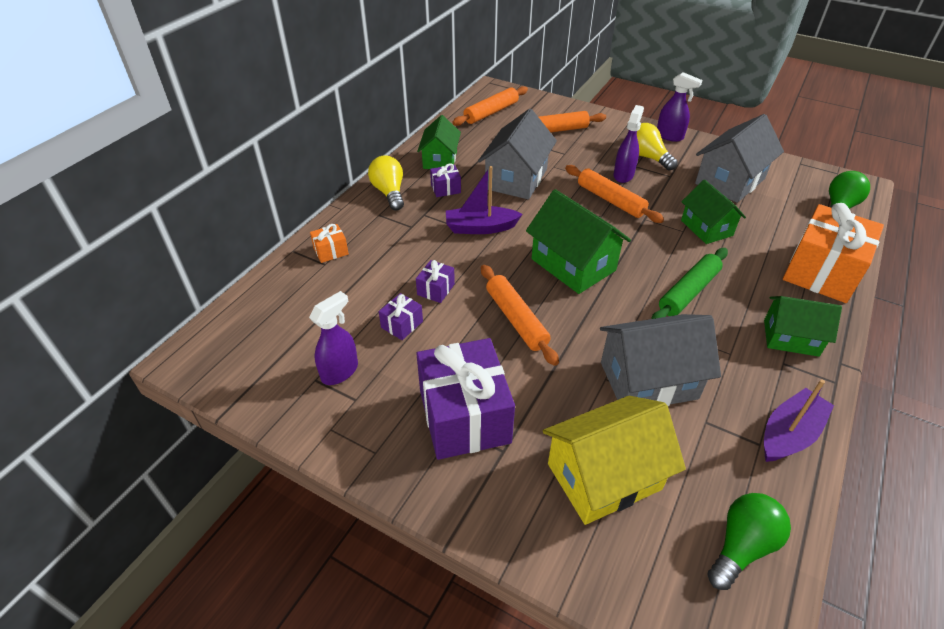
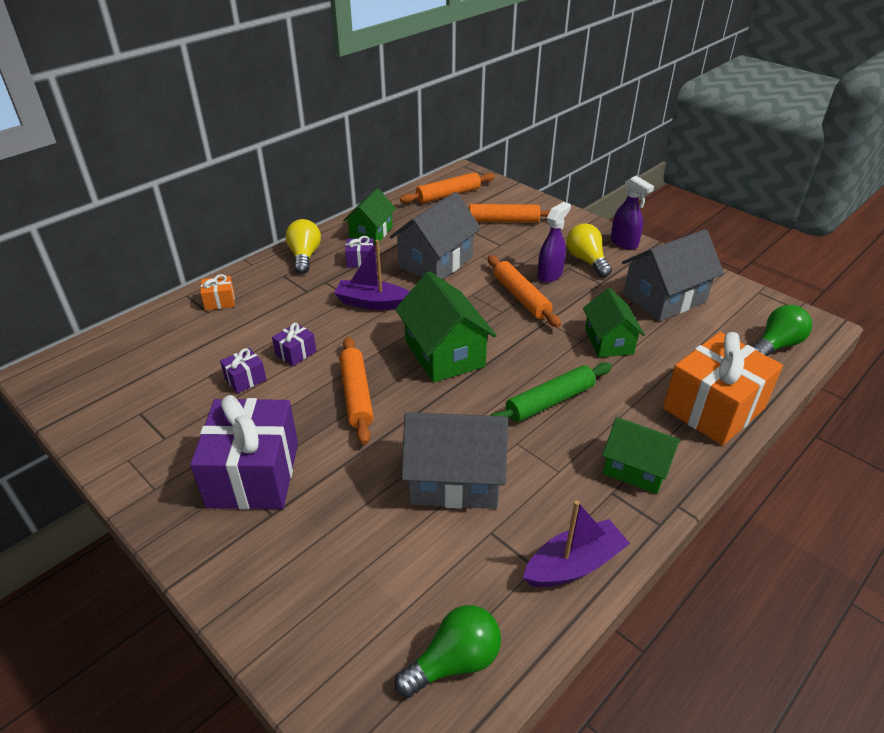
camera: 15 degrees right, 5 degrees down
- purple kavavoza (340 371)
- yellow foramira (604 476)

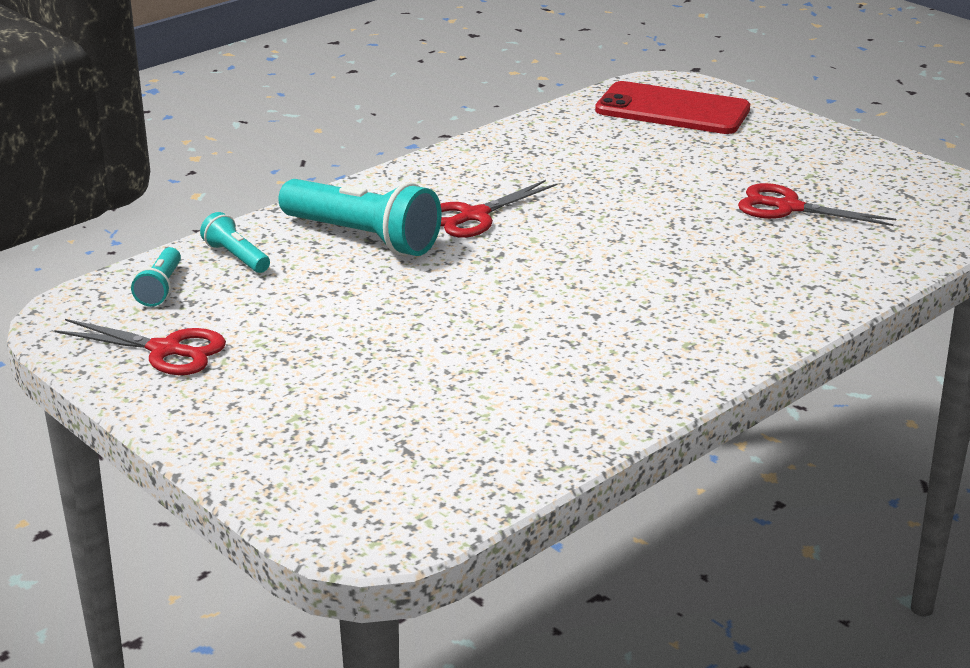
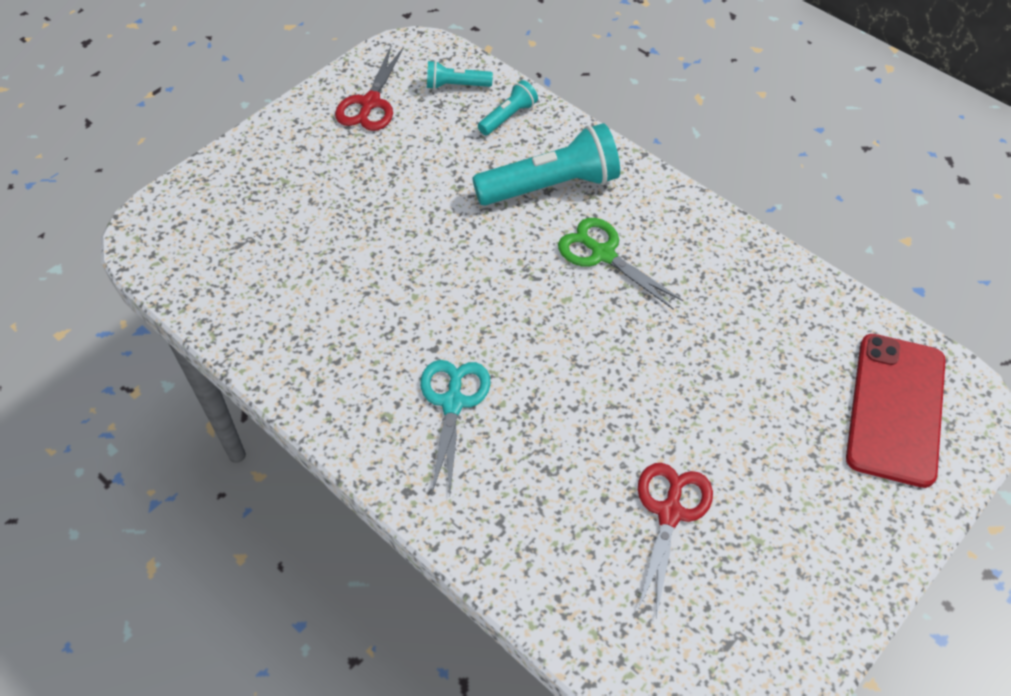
camera: 85 degrees right, 25 degrees up
~ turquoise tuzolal (363 238) = (551 186) 135 degrees counterclockwise
~ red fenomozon (474 216) to green fenomozon (603 254)
+ turquoise fenomozon (453 403)

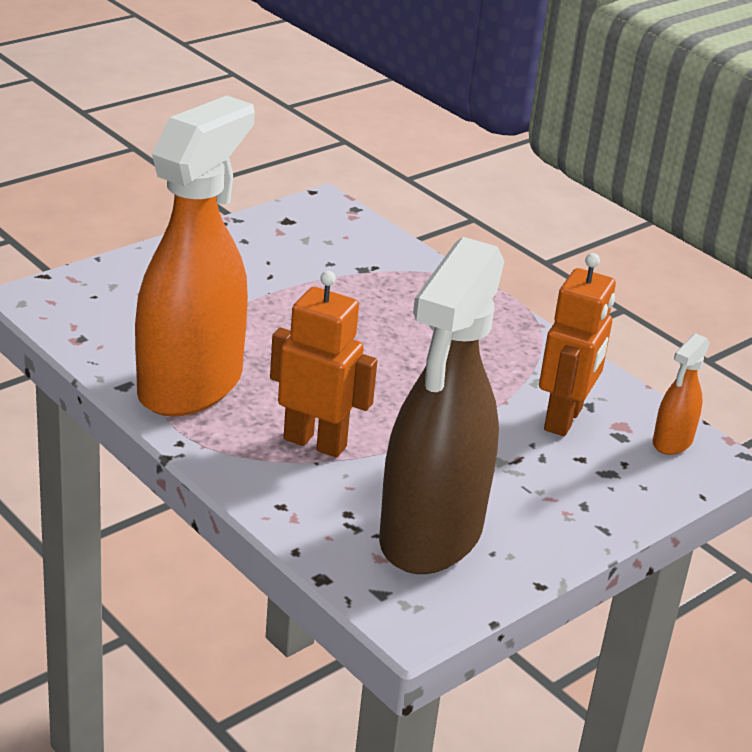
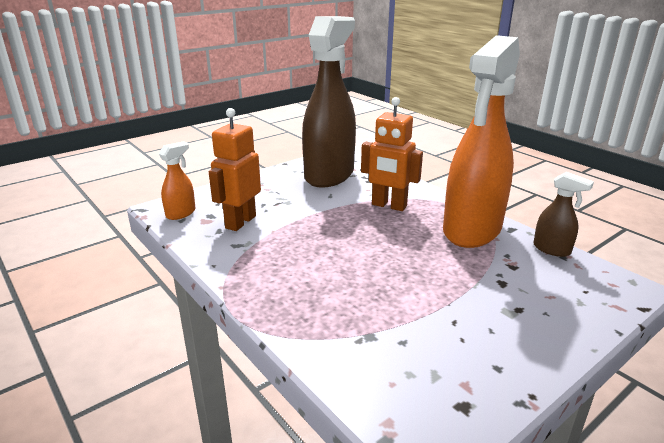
camera: 175 degrees left, 5 degrees down
+ brown kavavoza (552 249)

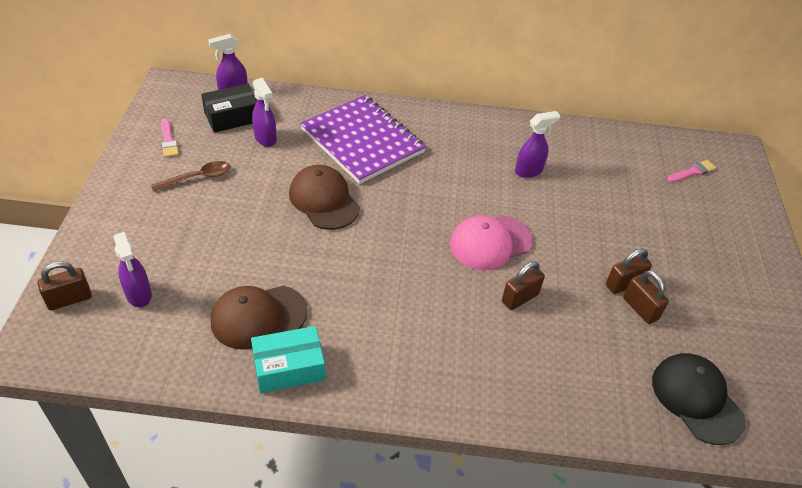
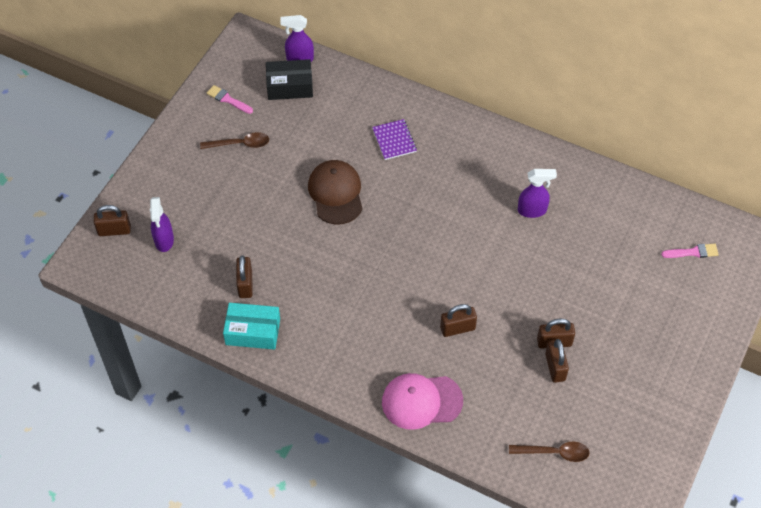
camera: 25 degrees right, 10 degrees up
~ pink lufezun (168 141) = (228 99) 120 degrees clockwise
~ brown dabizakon (258 317) to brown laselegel (245 284)
- purple kavavoza (265 139)
~ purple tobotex (362 141) = (394 140) x0.44
~ pink dabizakon (490 242) to (421 401)
~ black dabizakon (696 399) to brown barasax (554 453)

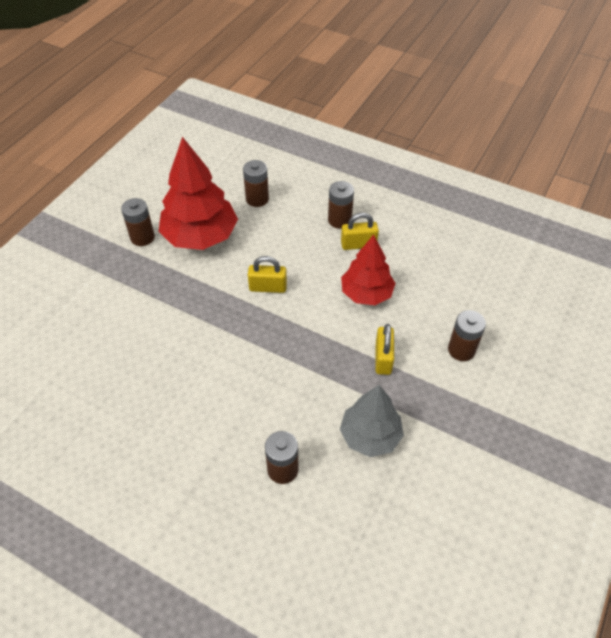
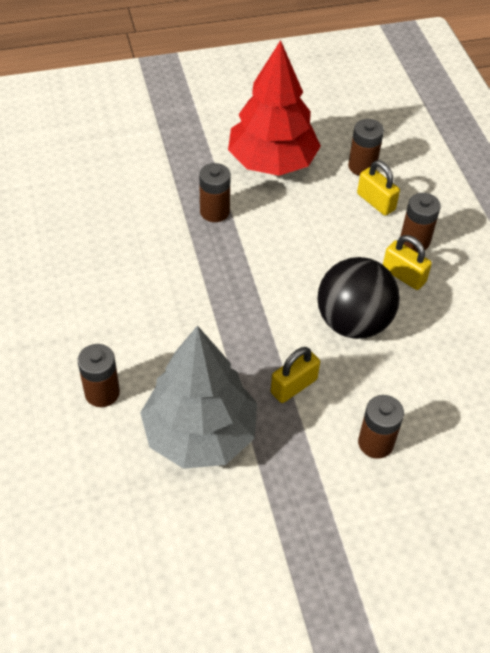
camera: 45 degrees right, 0 degrees up
~ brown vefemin (142 237) to (214 211)
~ yellow laselegel (268 287) to (375 202)
~ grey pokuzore (370 435) = (200 433) x1.54
~ red pokuzore (366 293) to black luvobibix (353 322)

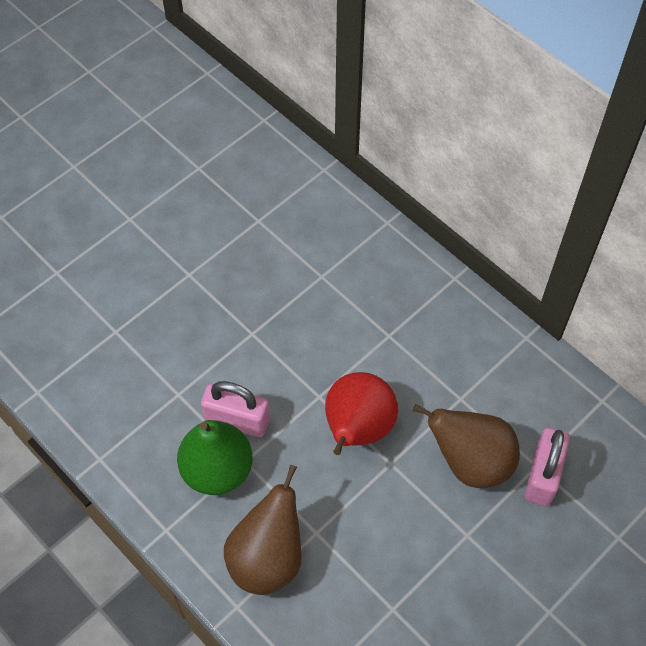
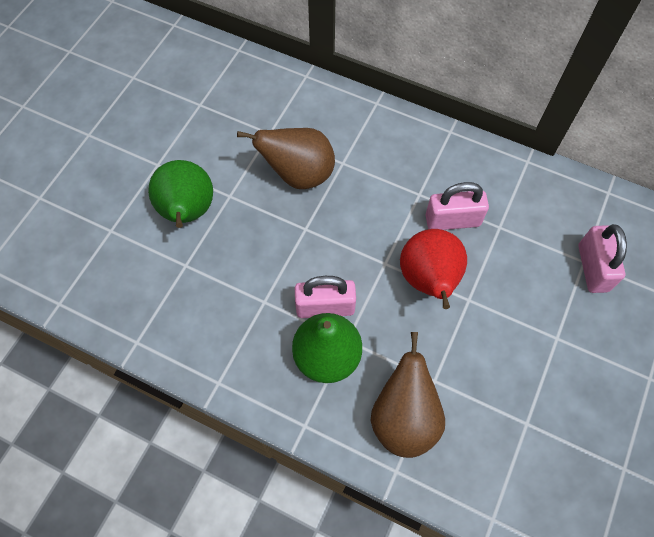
camera: 20 degrees left, 5 degrees up
~ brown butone (470 462) to (299 174)
+ green butone (187 212)
+ pink laselegel (452 220)

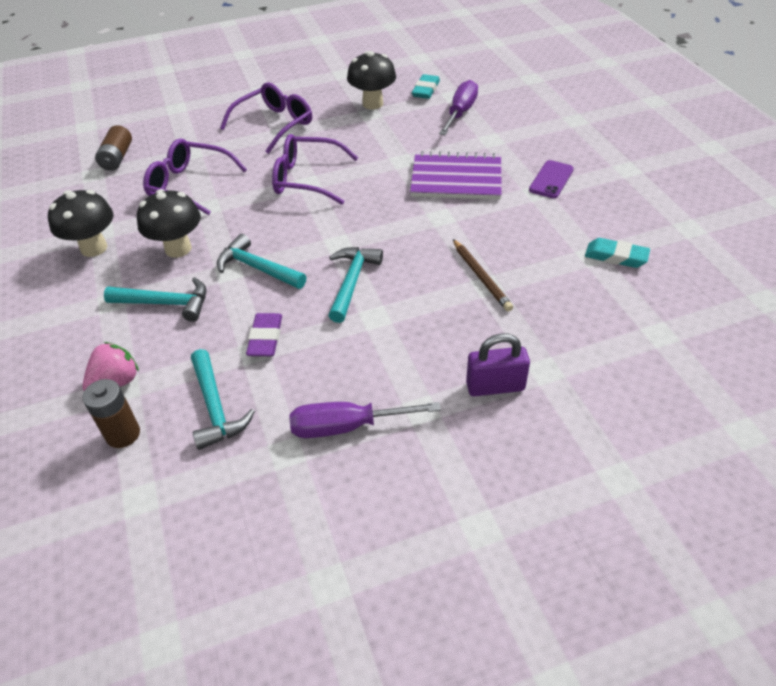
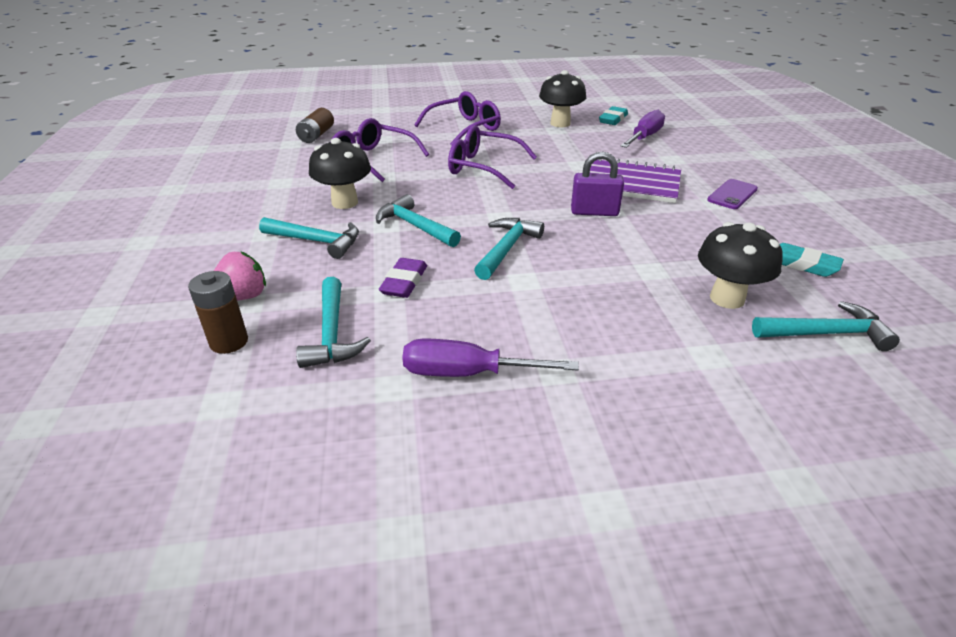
camera: 10 degrees right, 10 degrees down
~ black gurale (94 248) to (727 298)
- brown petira (481 277)
~ purple laselegel (495 386) to (594 212)
+ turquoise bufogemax (826 334)

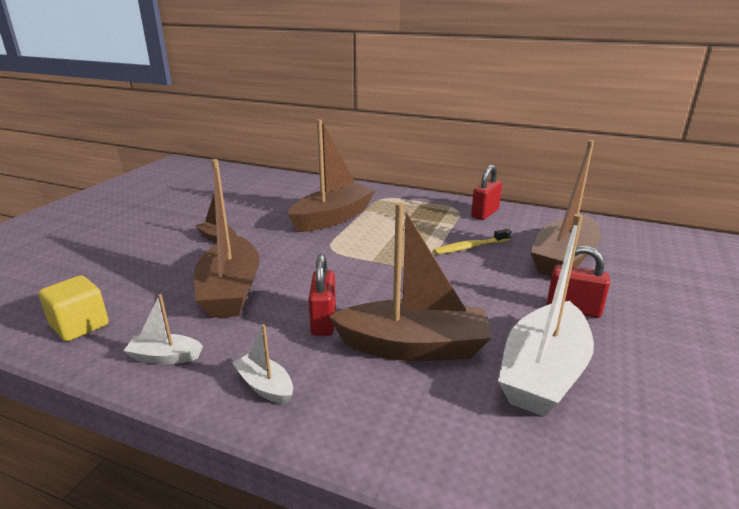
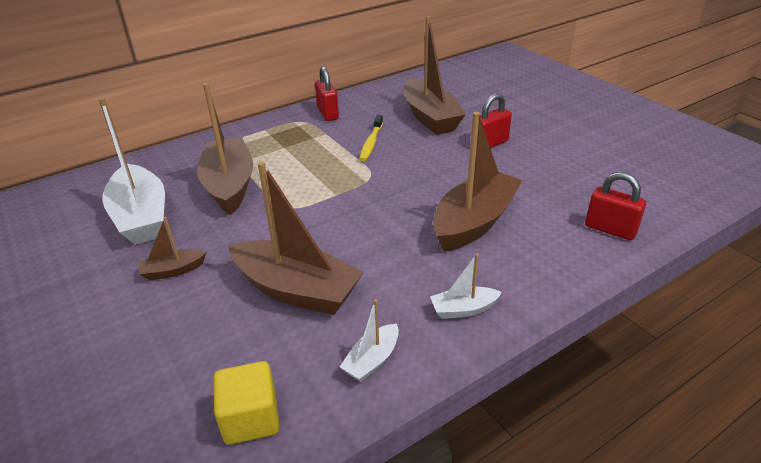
camera: 55 degrees left, 10 degrees up
~ red laselegel (323 321) to (610 229)
~ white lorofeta (543 373) to (141 216)

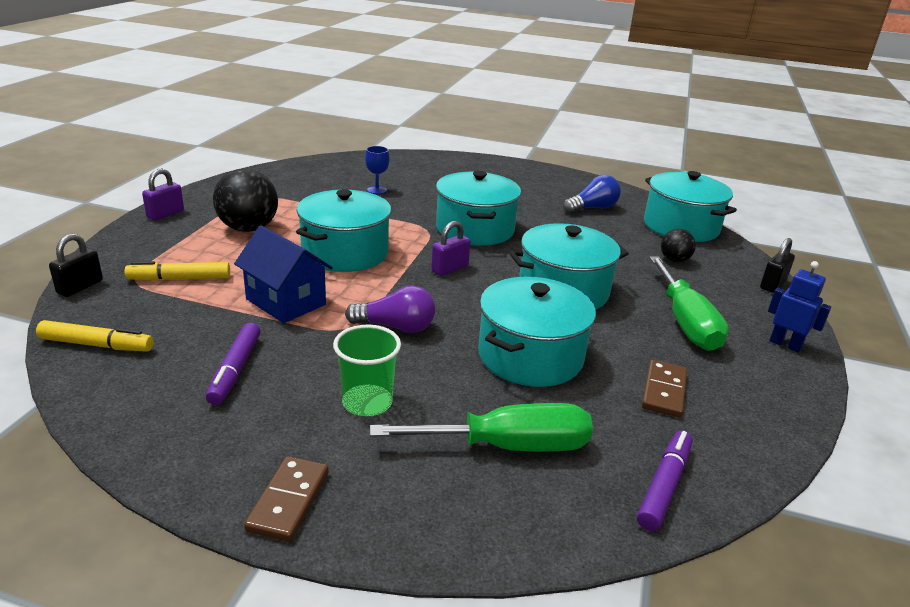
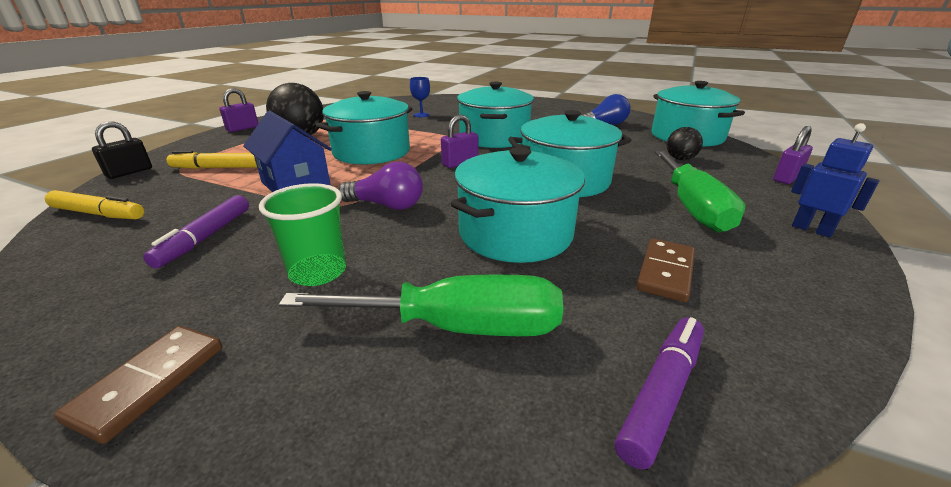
camera: 10 degrees right, 0 degrees up
~ black laselegel (773 284) to purple laselegel (786 178)

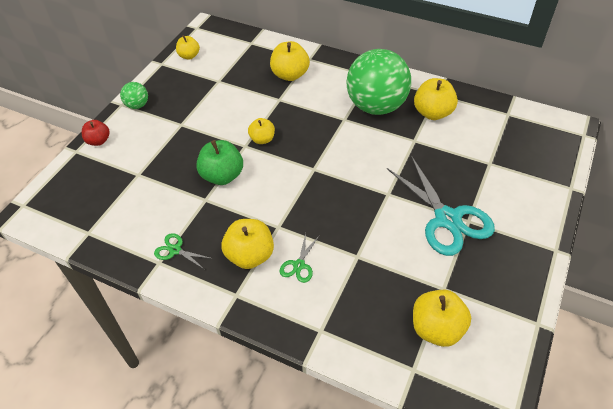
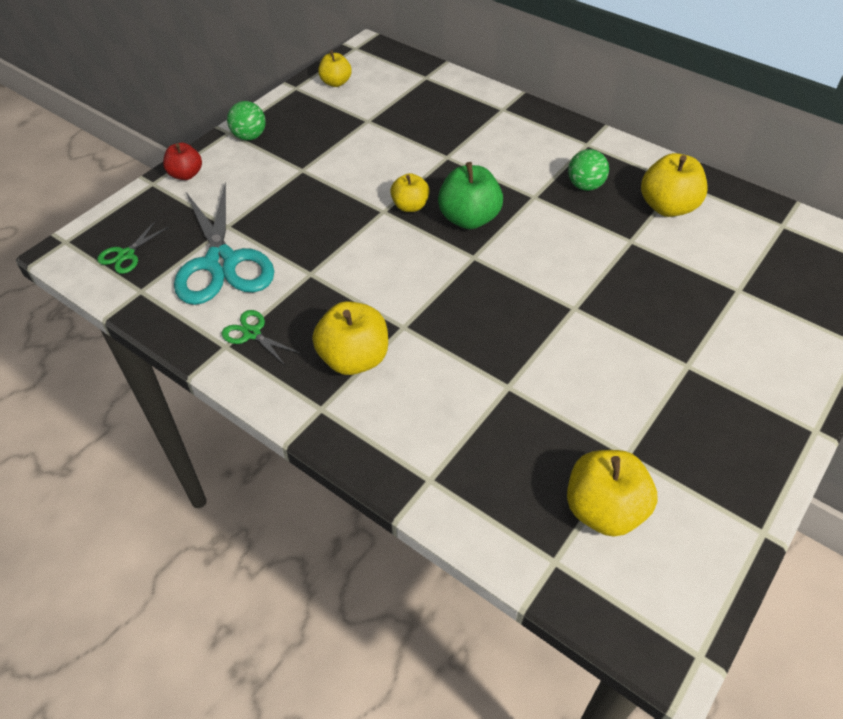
camera: 10 degrees right, 0 degrees up
~ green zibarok (222 176) to (469 218)
- yellow zibarok (290 75)
~ green fenomozon (299 265) to (126 255)
~ green luvobibix (376 106) = (585 186) x0.43
~ turquoise fenomozon (447 219) to (221 263)

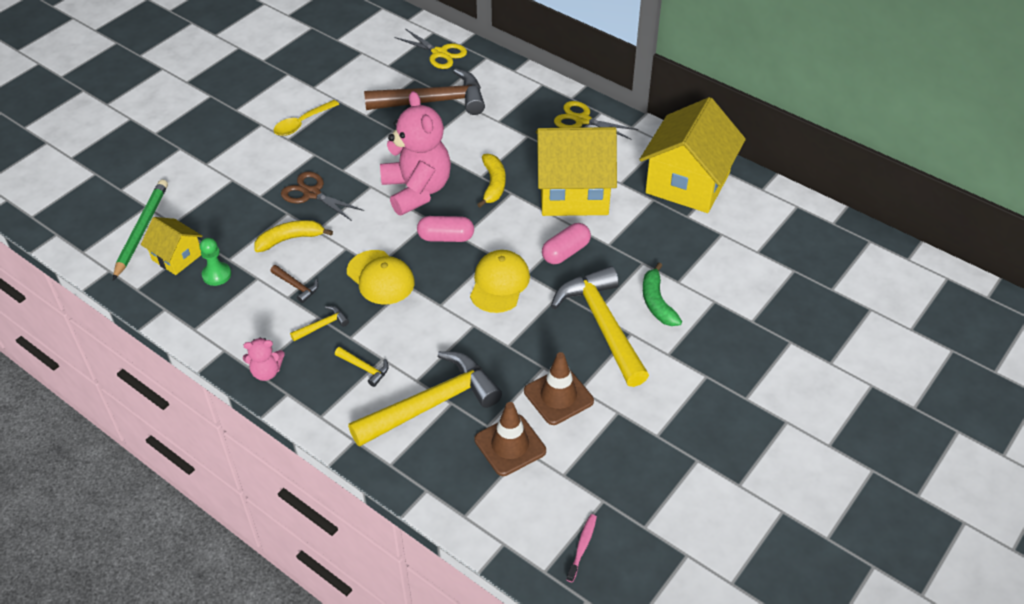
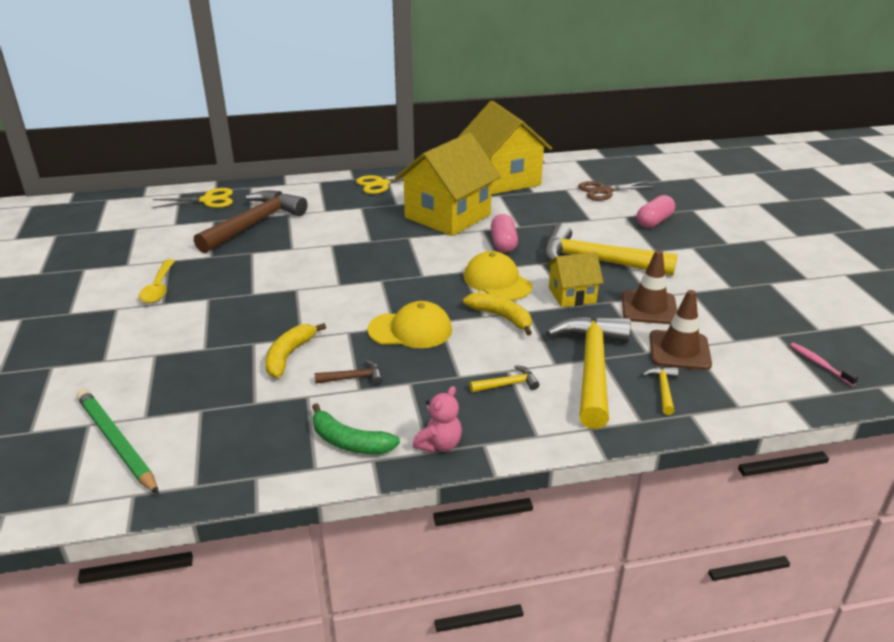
camera: 50 degrees left, 15 degrees down
~ yellow foramira (177 257) to (572 295)
- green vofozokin (216 275)
~ brown fenomozon (312 194) to (604 191)
~ yellow bufogemax (322 325) to (663 389)
- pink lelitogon (417 190)
~ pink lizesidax (446 237) to (654 221)
~ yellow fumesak (493 184) to (501 317)
~ green fumesak (657 302) to (349 442)

